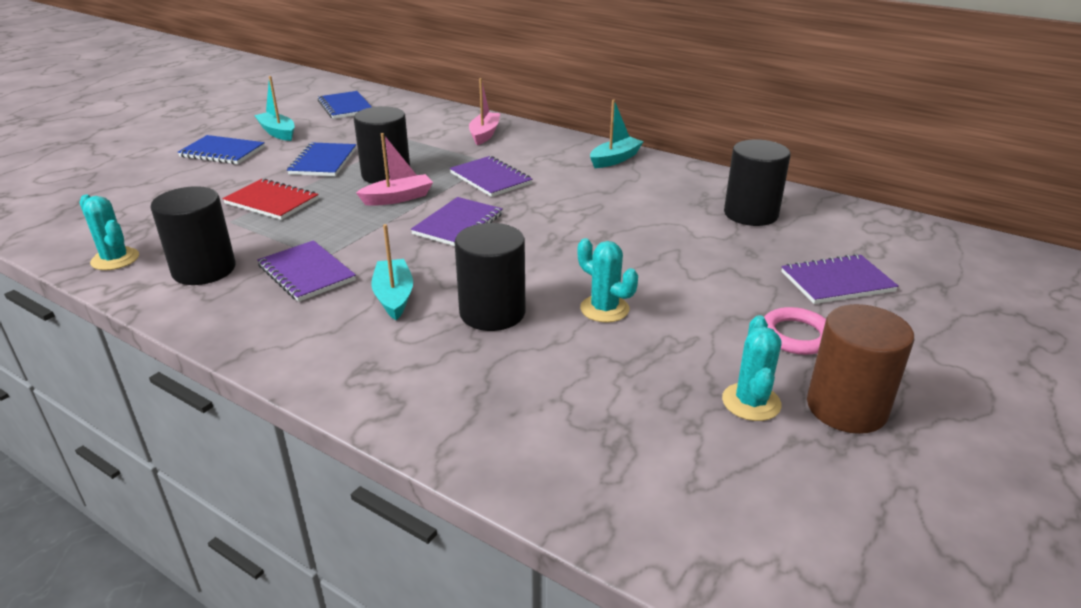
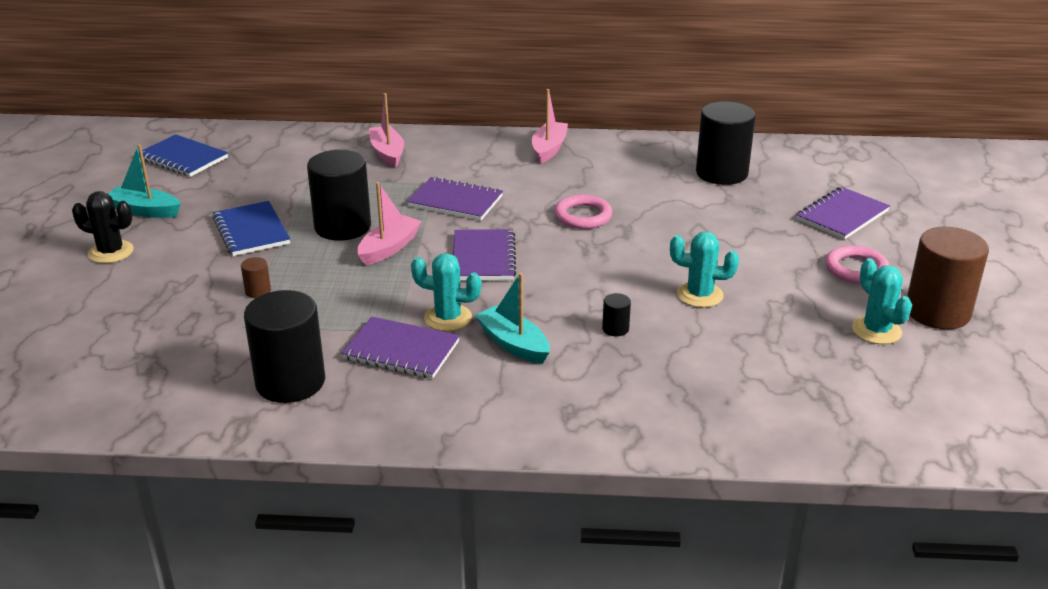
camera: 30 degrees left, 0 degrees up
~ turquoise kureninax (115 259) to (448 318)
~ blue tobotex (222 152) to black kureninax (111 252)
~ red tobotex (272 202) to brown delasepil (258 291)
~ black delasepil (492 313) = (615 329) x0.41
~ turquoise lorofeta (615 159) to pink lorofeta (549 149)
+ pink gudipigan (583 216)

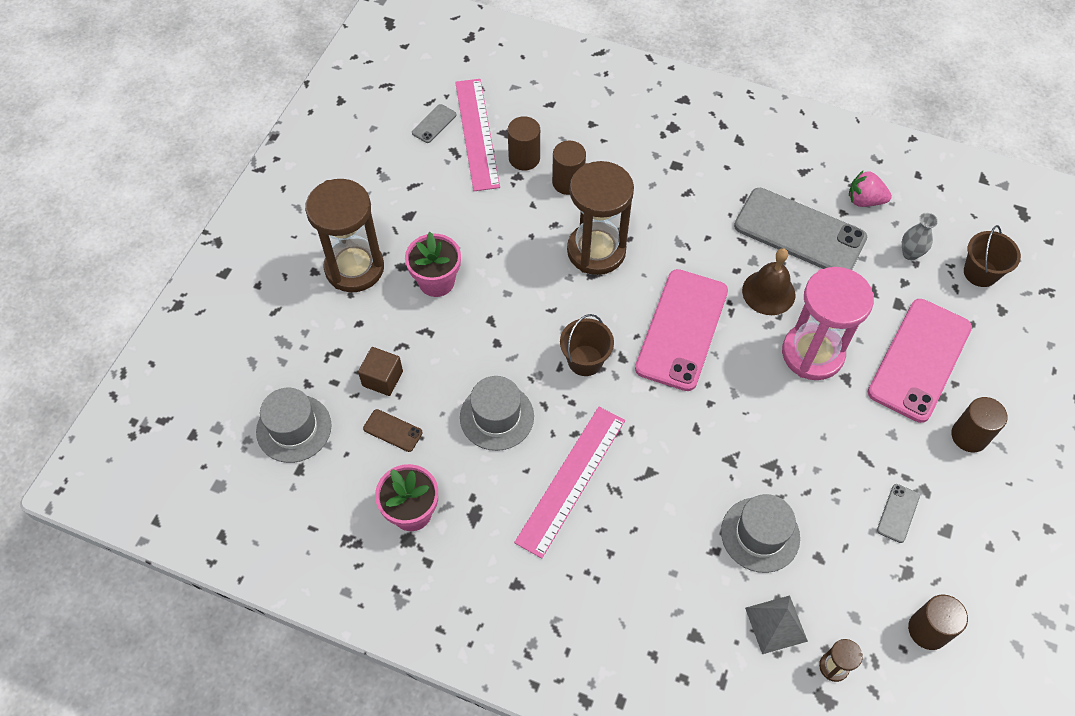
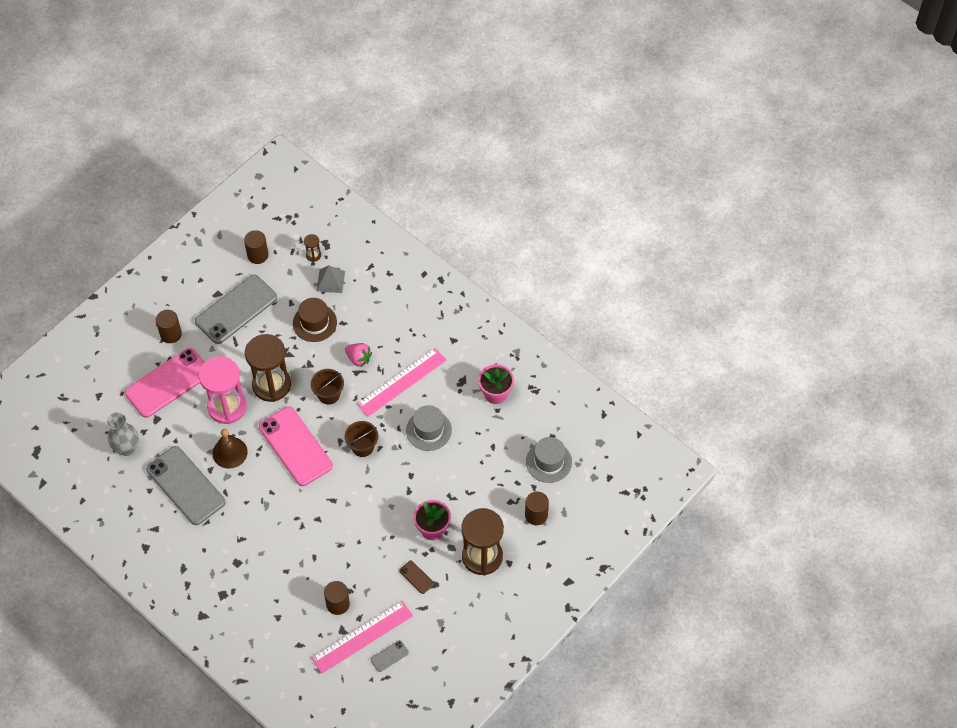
camera: 160 degrees left, 0 degrees up
- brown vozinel (382 378)
~ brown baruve (393 430) to (416 577)
~ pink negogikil (477 133) = (362 636) 45 degrees clockwise
~ brown delasepil (568 182) to (536 515)
~ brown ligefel (596 251) to (271 385)
~ pink baruve (682 329) = (295 446) 75 degrees counterclockwise
~ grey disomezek (760 534) to brown disomezek (314 323)
~ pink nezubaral (864 200) to (358 359)
~ grey baruve (898 513) = (236 309) x2.44
~ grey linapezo (910 253) = (127 448) x1.58
~ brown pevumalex (980 273) to (329 394)

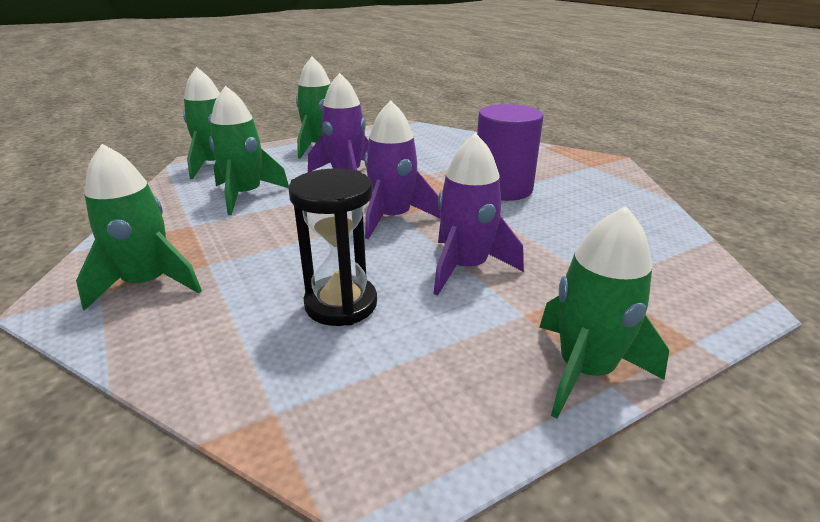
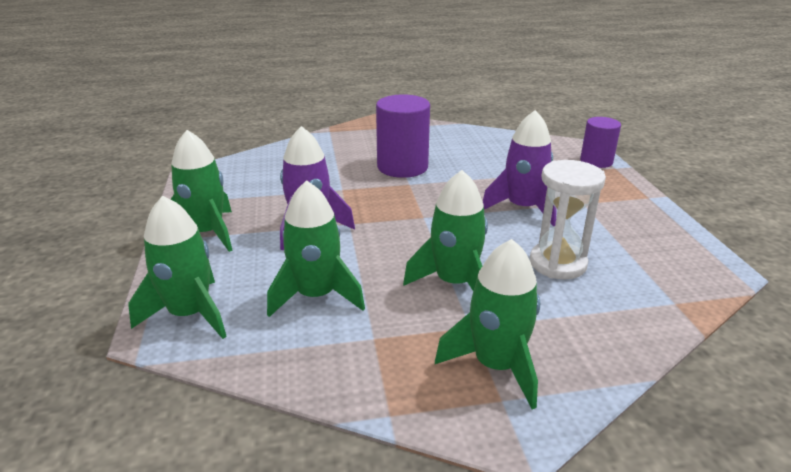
camera: 70 degrees left, 0 degrees up
~ black ligefel (341 304) to white ligefel (558 263)
- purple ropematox (393 218)
~ green ropematox (585 370) to (454 283)
+ purple delasepil (596 161)

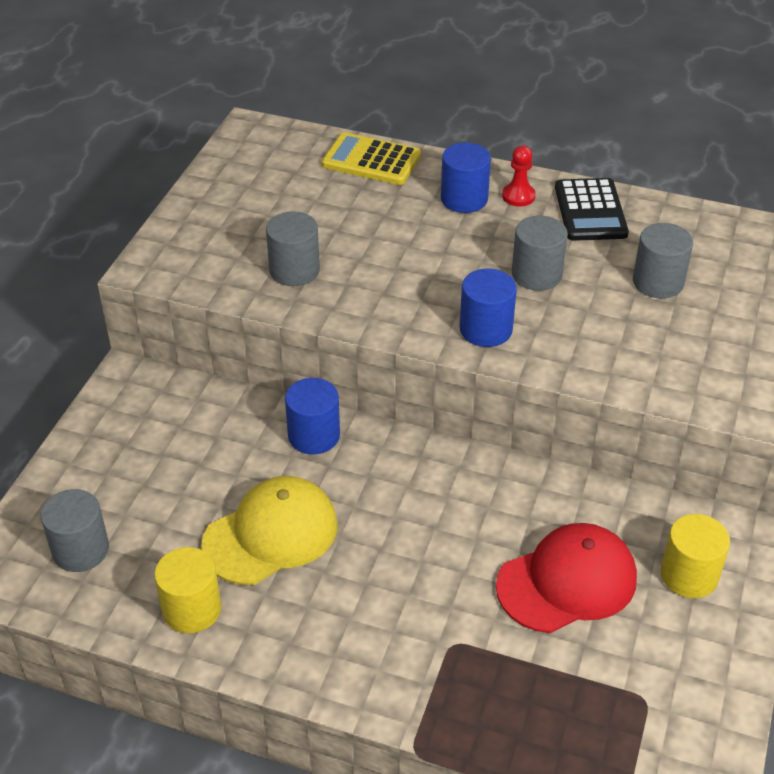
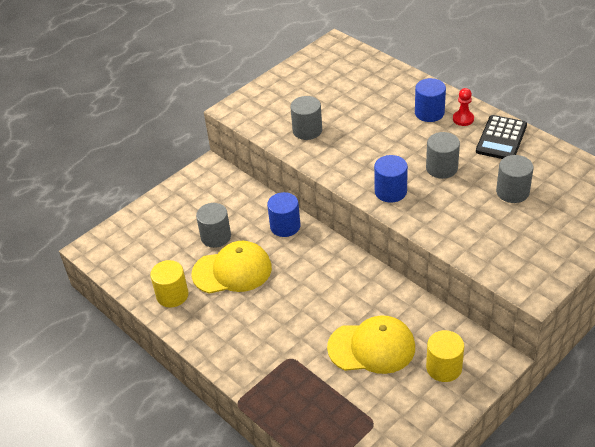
camera: 30 degrees right, 0 degrees up
~ grey delasepil (80 550) to (216 237)
- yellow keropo (371 160)
~ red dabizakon (567 582) to yellow dabizakon (372 347)

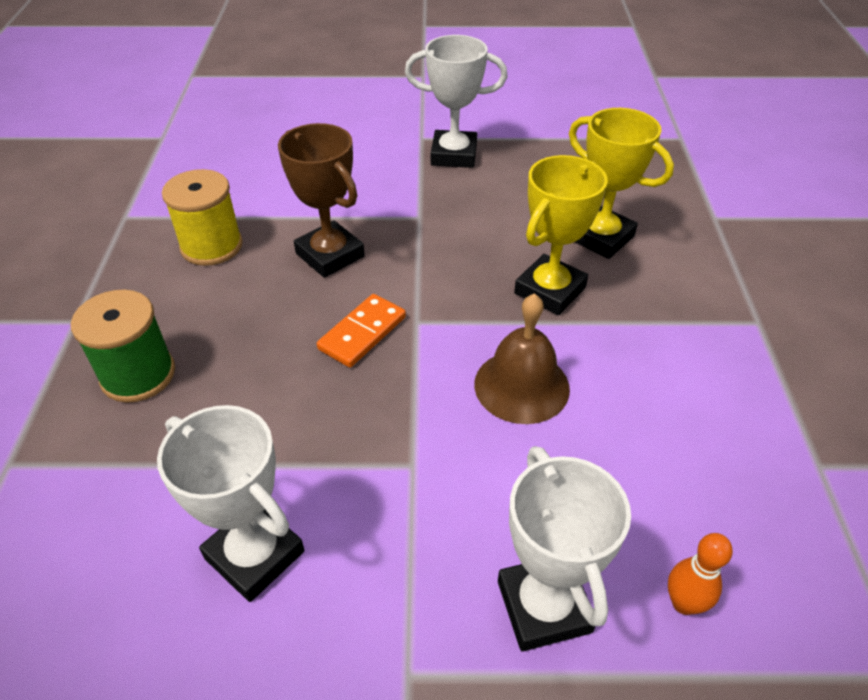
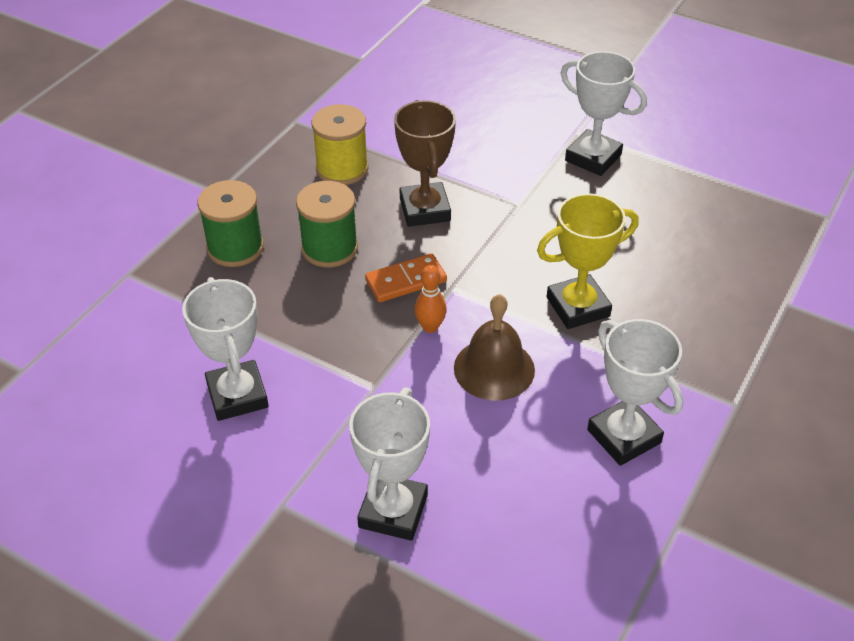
camera: 30 degrees right, 0 degrees up
- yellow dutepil (601 237)
~ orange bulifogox (684 603) to (430 327)
+ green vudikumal (329 248)
+ white dutepil (623 436)

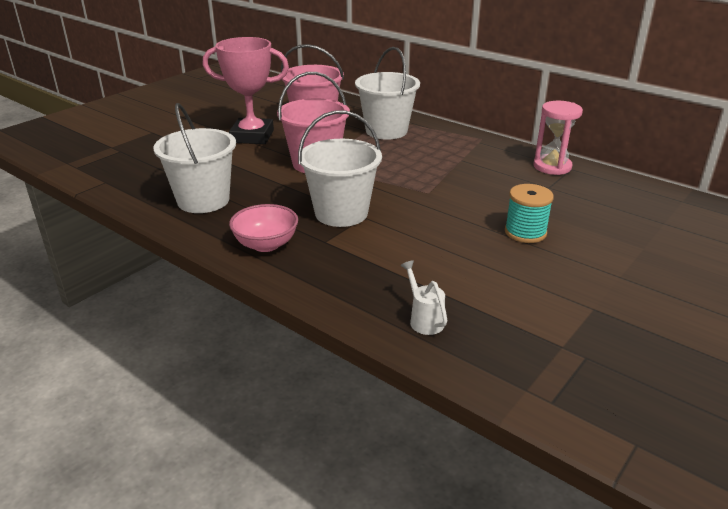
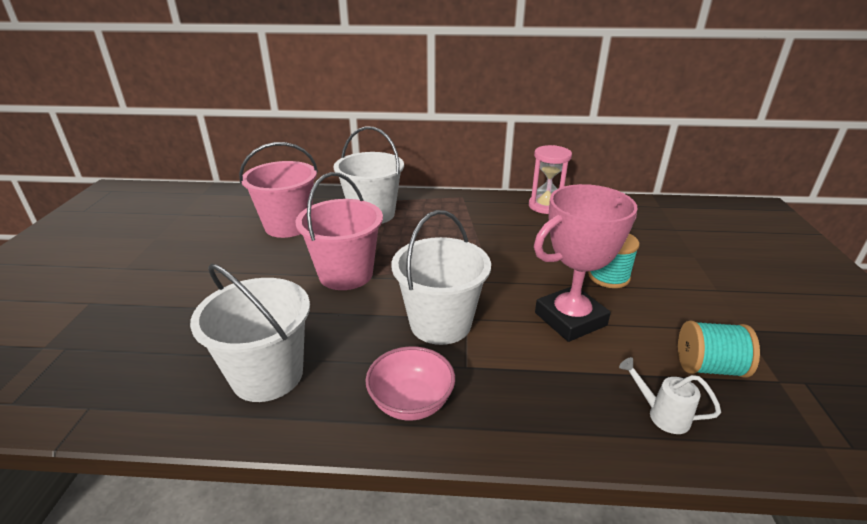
camera: 35 degrees left, 0 degrees up
~ pink dutepil (252 136) to (570 319)
+ turquoise vudikumal (708 367)

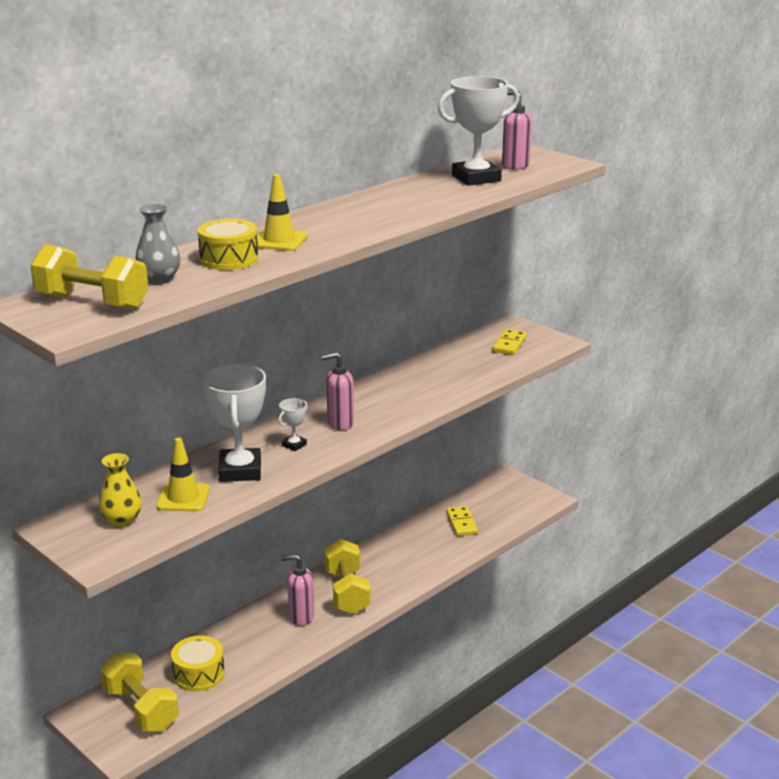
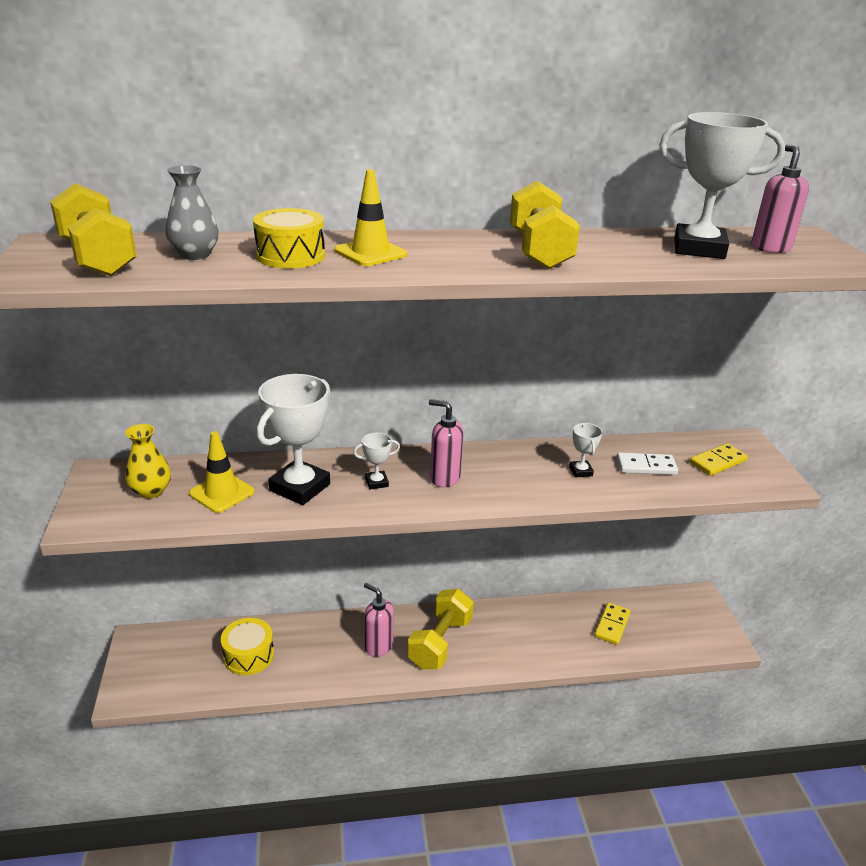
camera: 35 degrees right, 5 degrees up
~ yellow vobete (141 709) to (539 251)
+ white dutepil (580 471)
+ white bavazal (646 466)

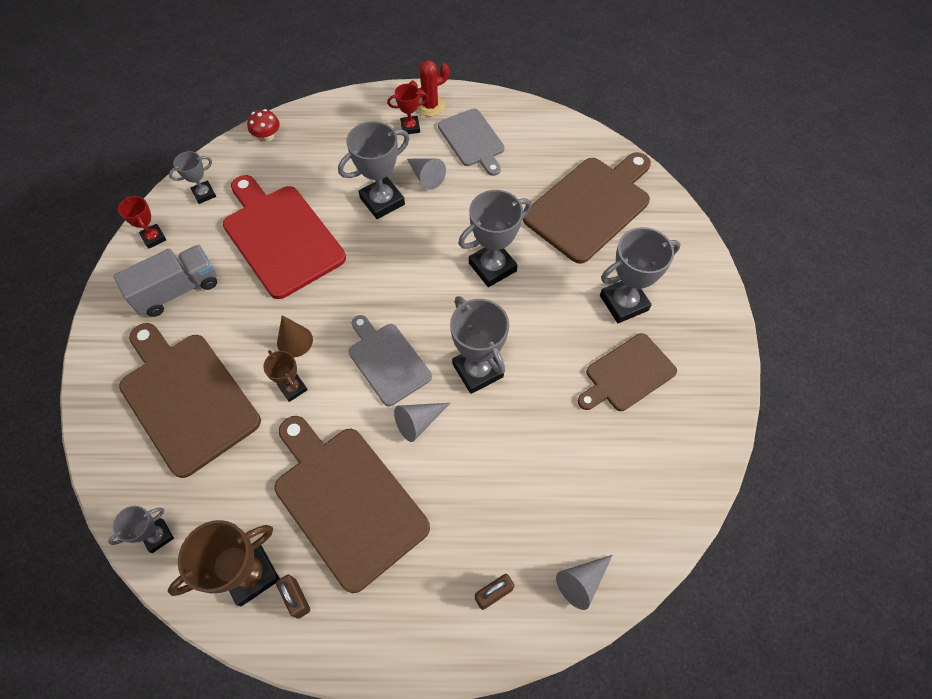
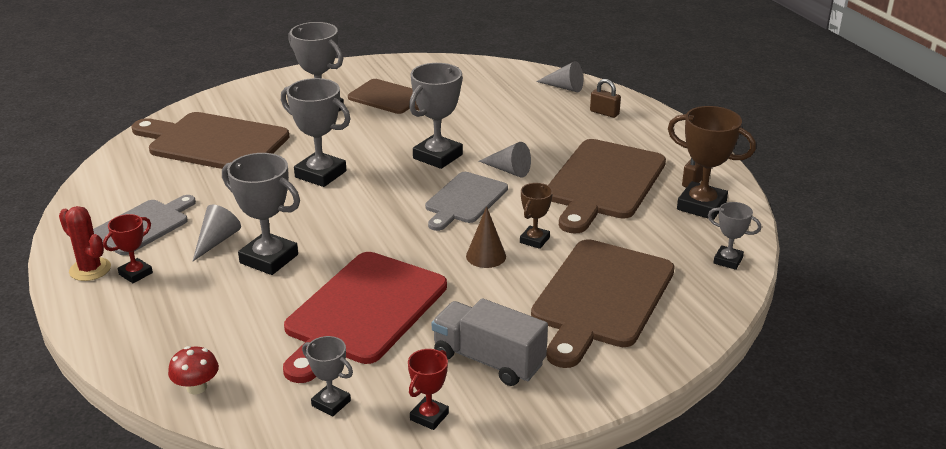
camera: 115 degrees left, 30 degrees down
~ red dutepil (410 127) = (135 273) 75 degrees clockwise

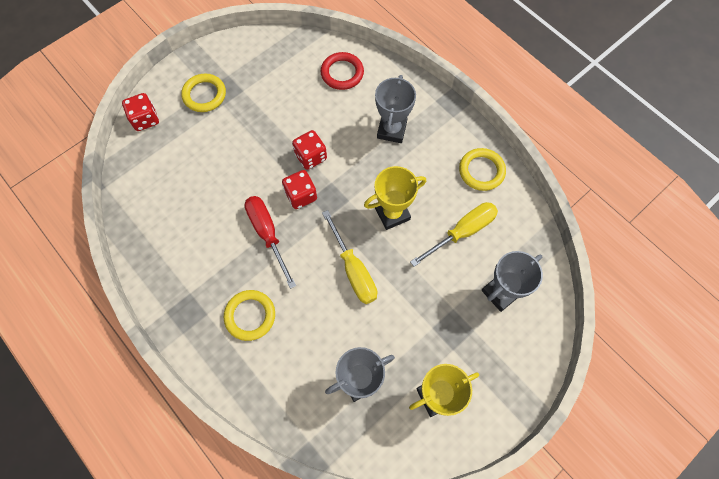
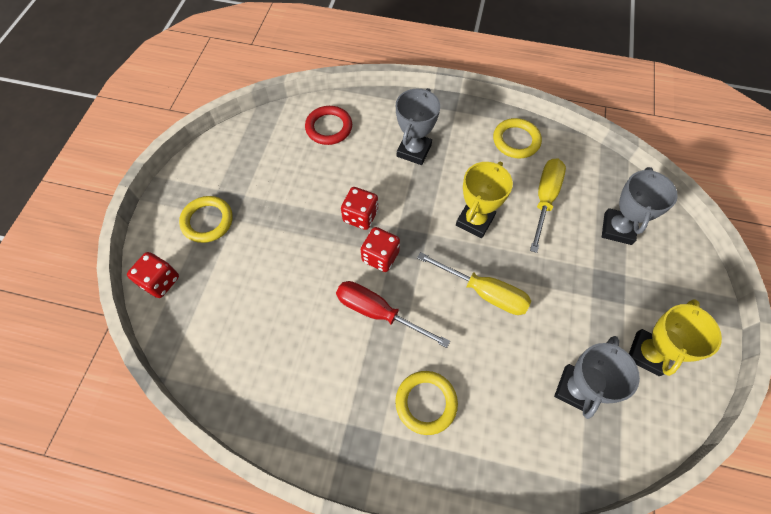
camera: 35 degrees left, 5 degrees down
~ grey dutepil (391 130) = (414 151) 45 degrees clockwise

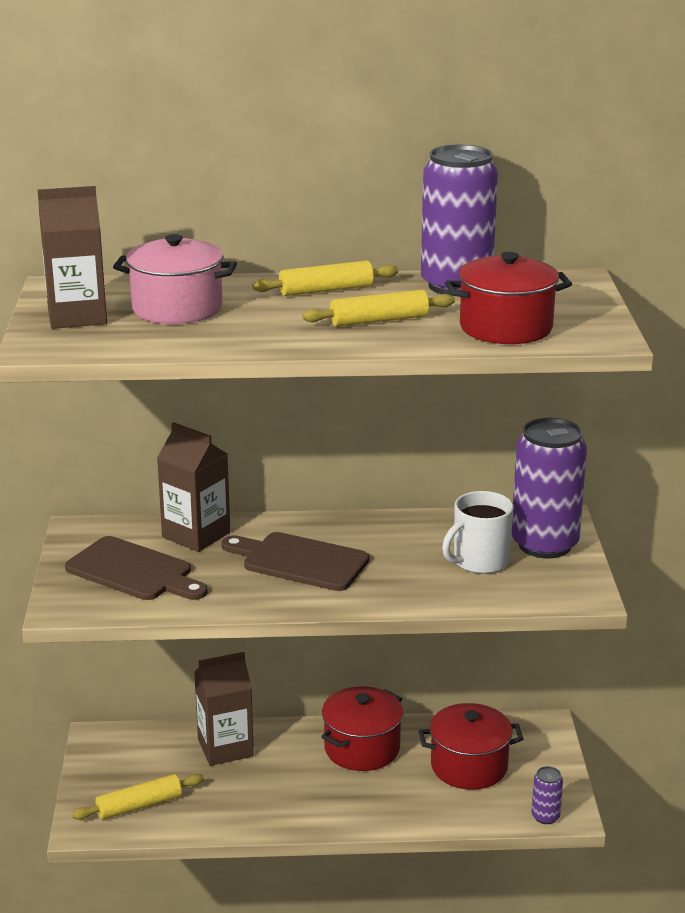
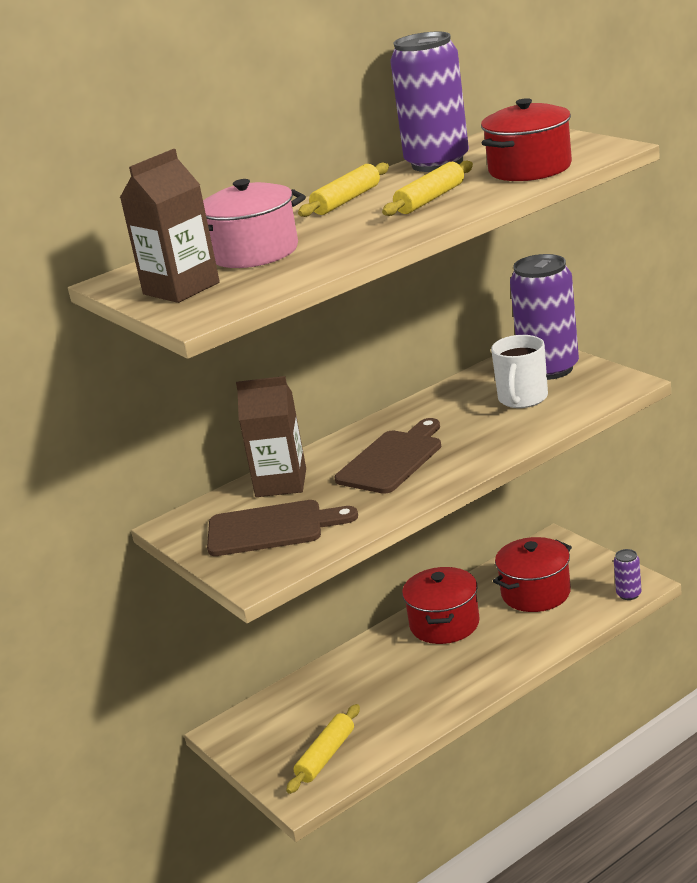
camera: 30 degrees left, 0 degrees up
- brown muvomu (225 748)
~ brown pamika (300 561) = (393 460) 135 degrees clockwise

